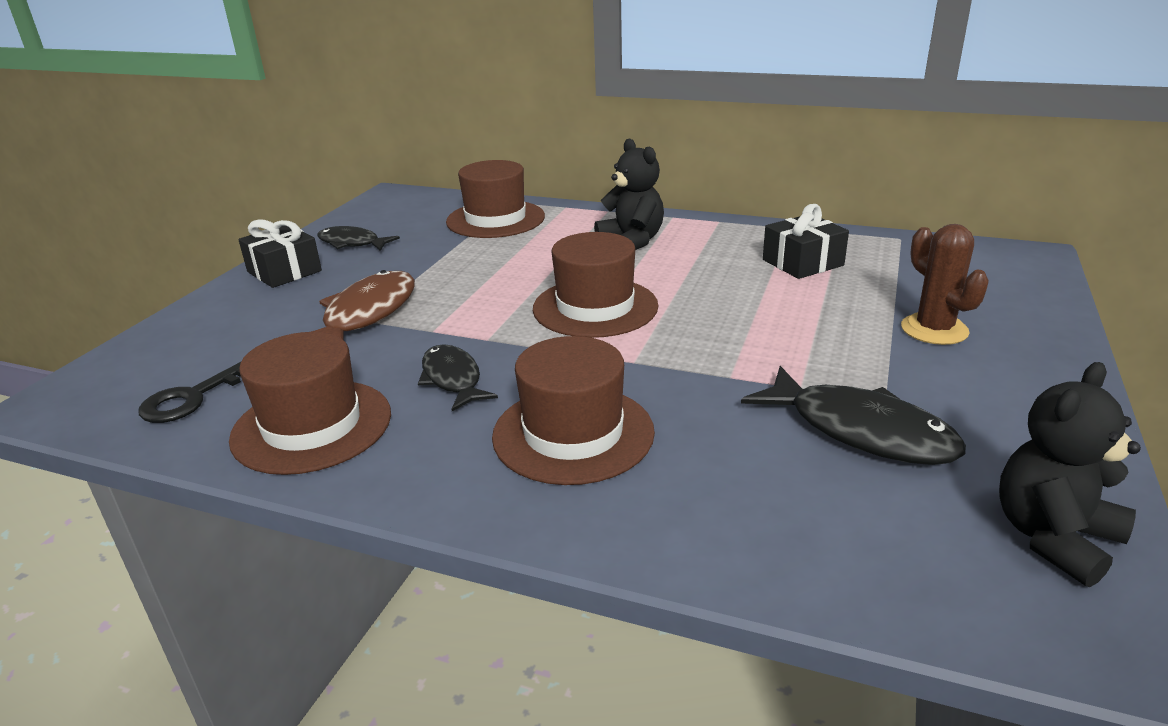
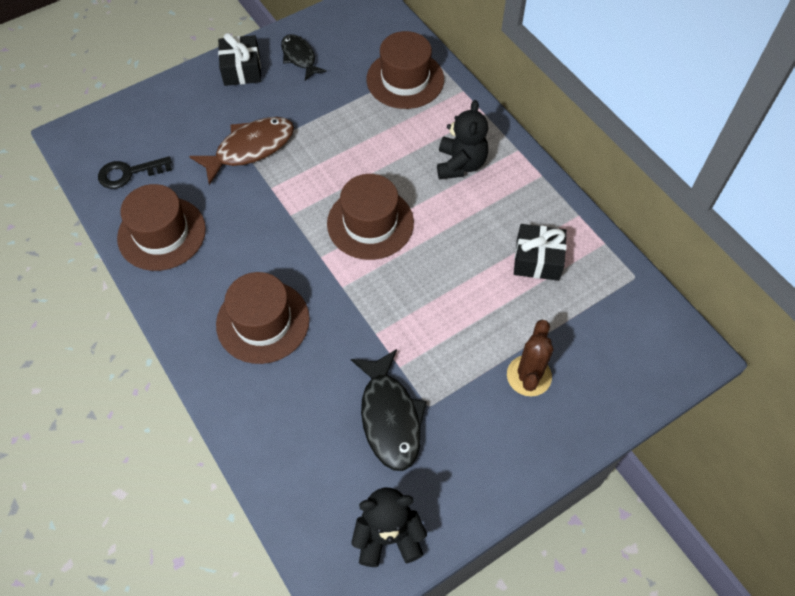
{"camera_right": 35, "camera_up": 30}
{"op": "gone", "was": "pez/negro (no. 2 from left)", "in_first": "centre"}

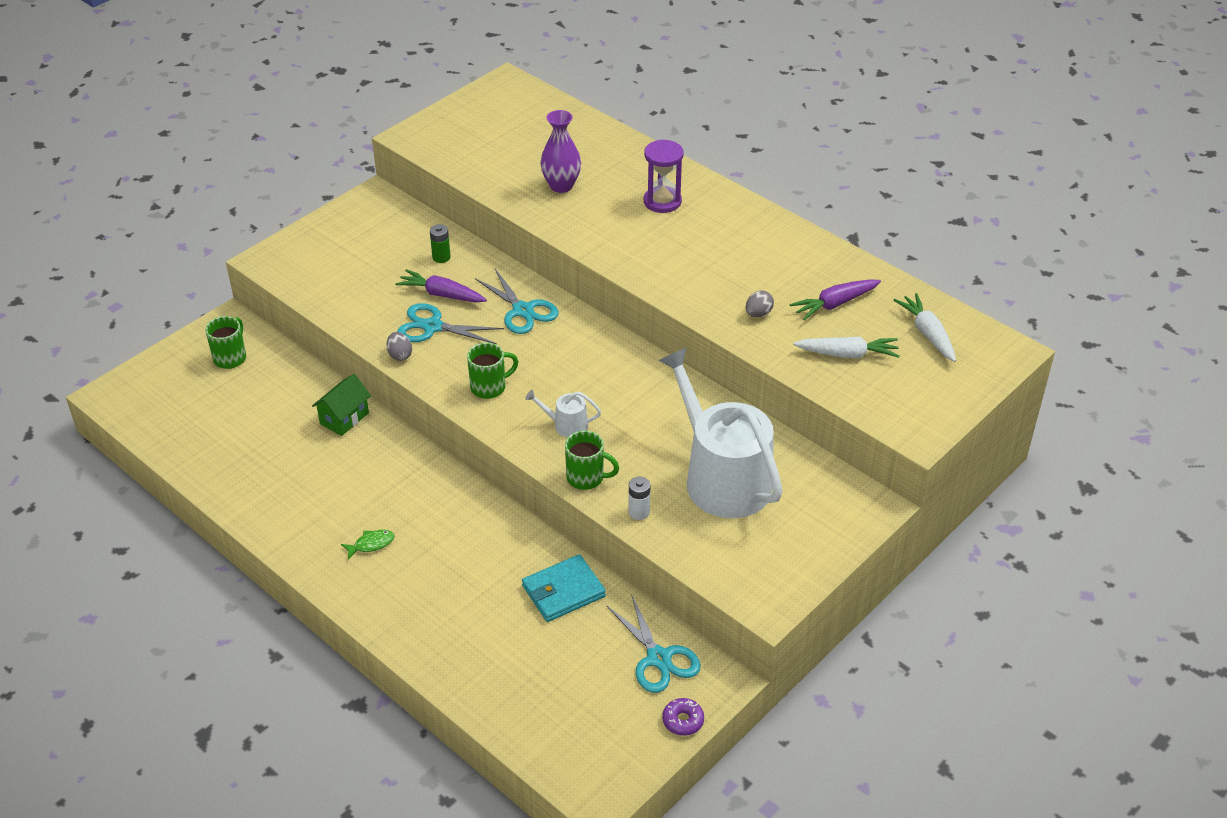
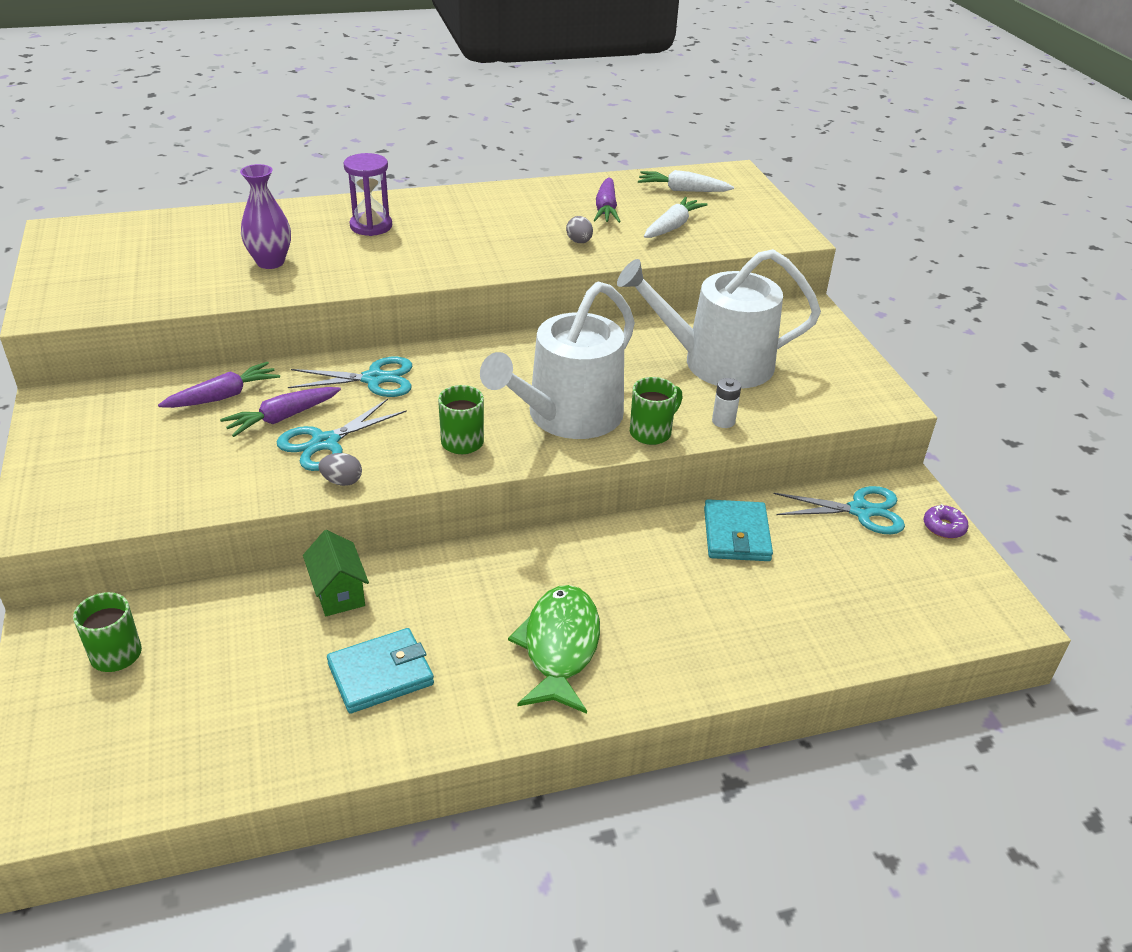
{"camera_right": -60, "camera_up": -5}
{"op": "new", "now": "cartera/turquesa (no. 1 from left)", "in_second": "bottom centre"}
{"op": "swapped", "was": "pila/verde", "now": "zanahoria/morado (no. 1 from left)", "in_first": "top centre", "in_second": "middle left"}
{"op": "scaled", "was": "pez/verde", "in_first": "middle left", "in_second": "bottom centre", "ratio": 2.31}
{"op": "scaled", "was": "regadera/blanco (no. 1 from left)", "in_first": "centre", "in_second": "centre", "ratio": 2.48}

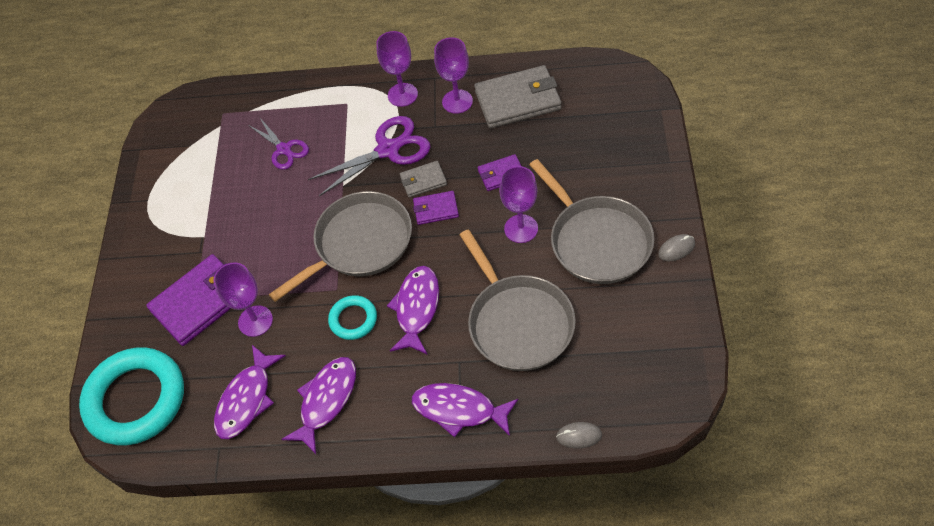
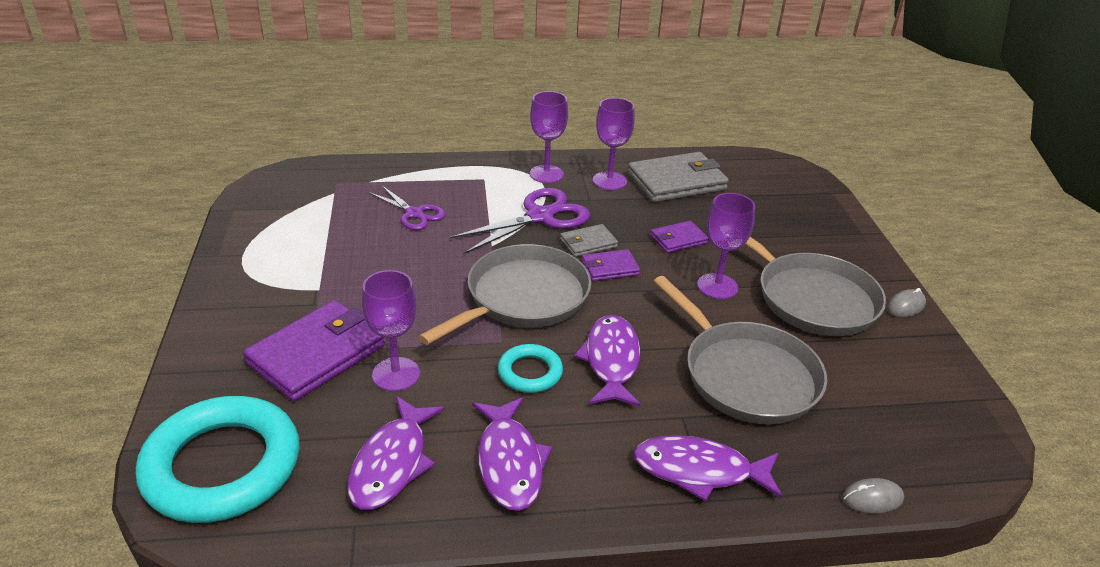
{"camera_right": -15, "camera_up": -20}
{"op": "rotated", "was": "pez/morado (no. 2 from left)", "in_first": "bottom centre", "in_second": "bottom centre", "clockwise": 150}

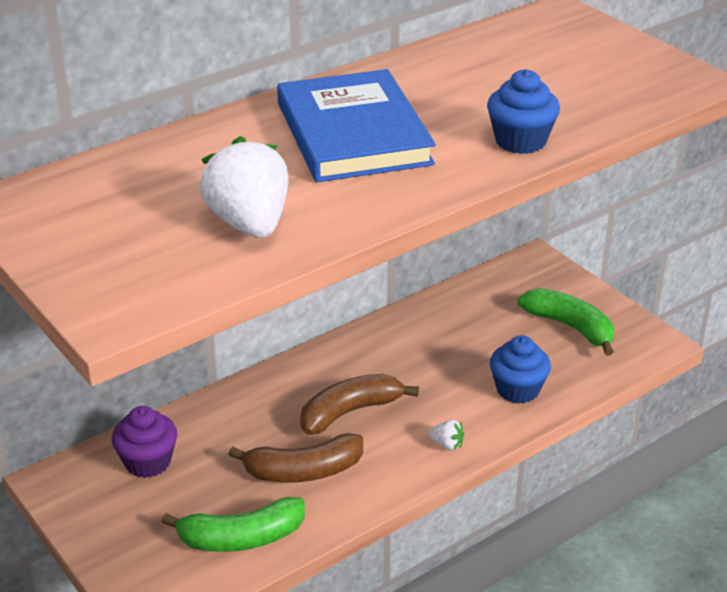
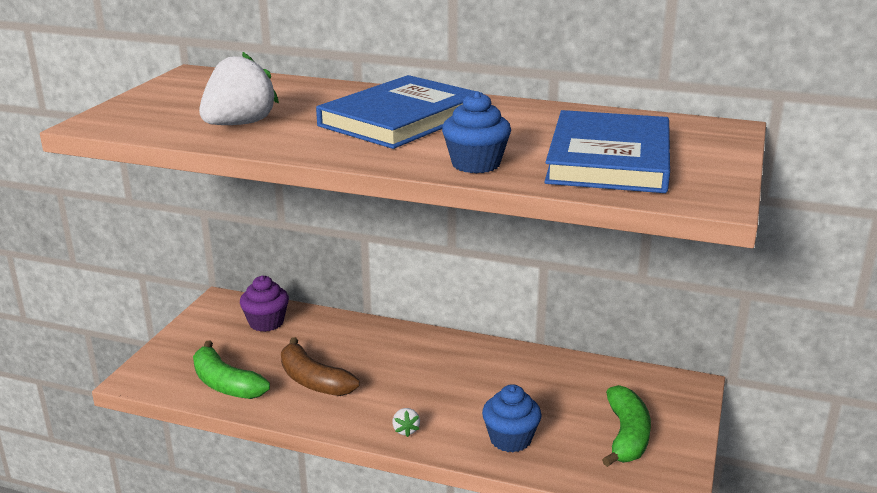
{"camera_right": 55, "camera_up": -10}
{"op": "gone", "was": "plátano/marrón (no. 2 from left)", "in_first": "bottom centre"}
{"op": "new", "now": "libro/azul (no. 2 from left)", "in_second": "top right"}

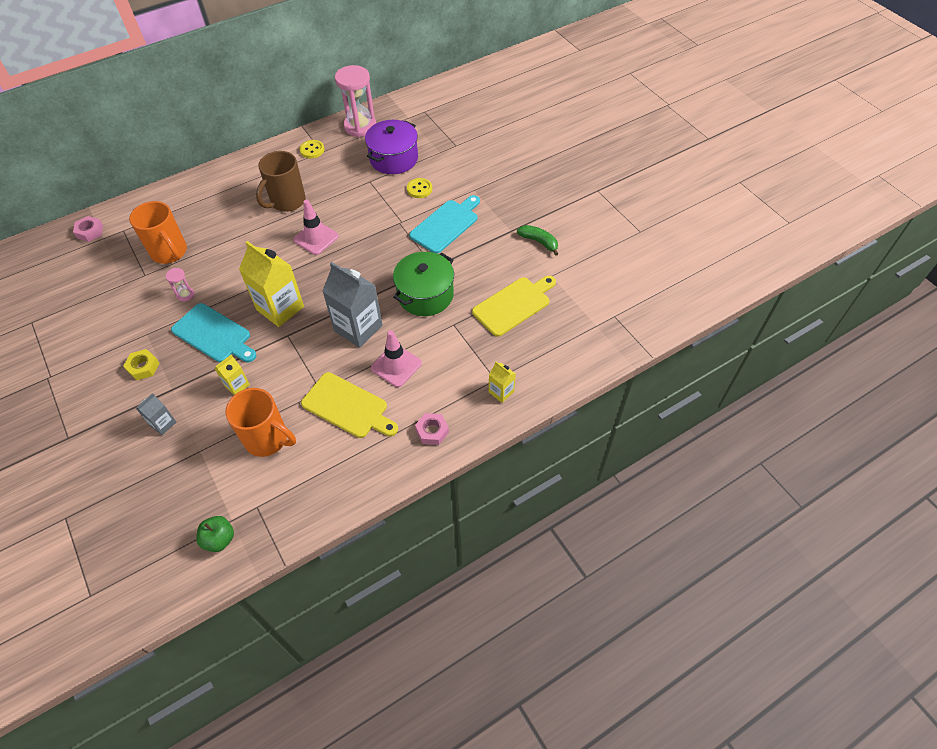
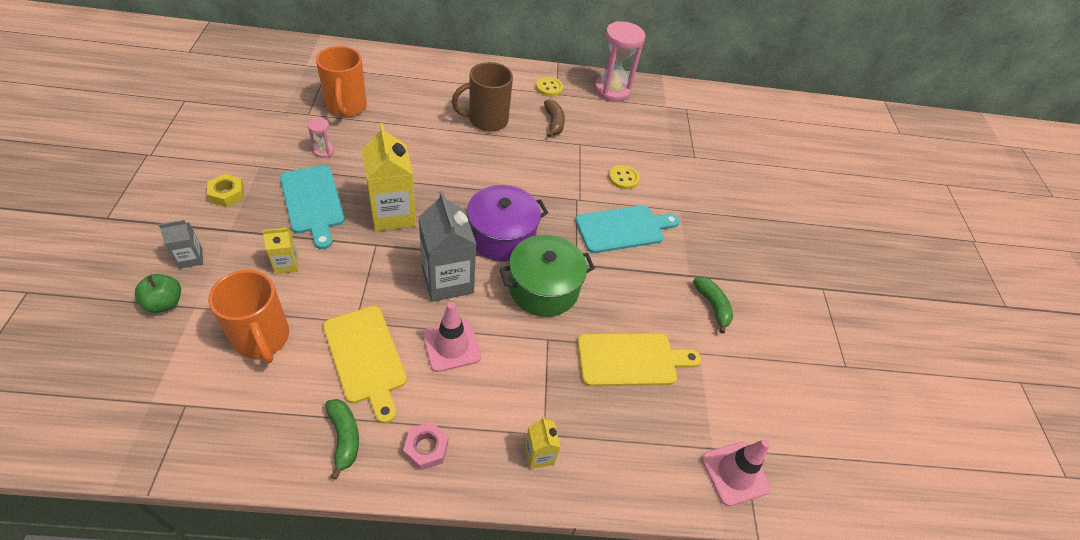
{"camera_right": 25, "camera_up": -5}
{"op": "gone", "was": "tuerca/rosa (no. 1 from left)", "in_first": "top left"}
{"op": "new", "now": "plátano/verde (no. 1 from left)", "in_second": "bottom left"}
{"op": "new", "now": "plátano/marrón", "in_second": "top centre"}
{"op": "shifted", "was": "manzana/verde", "in_first": "bottom left", "in_second": "middle left"}
{"op": "shifted", "was": "cono de tráfico/rosa (no. 1 from left in the first image)", "now": "cono de tráfico/rosa (no. 2 from left)", "in_first": "top centre", "in_second": "bottom right"}
{"op": "shifted", "was": "olla/morado", "in_first": "top centre", "in_second": "centre"}

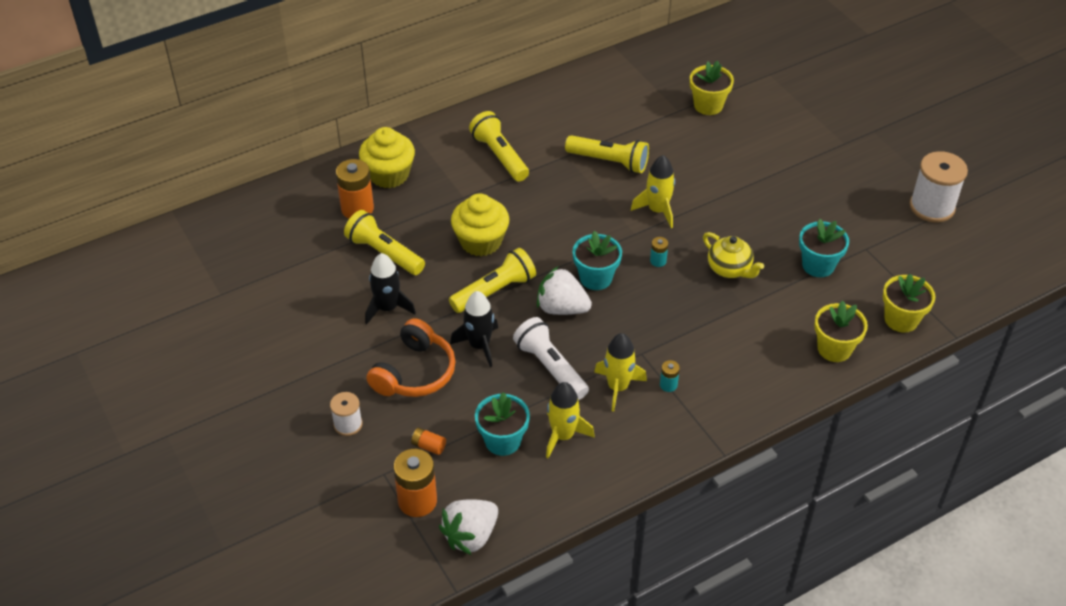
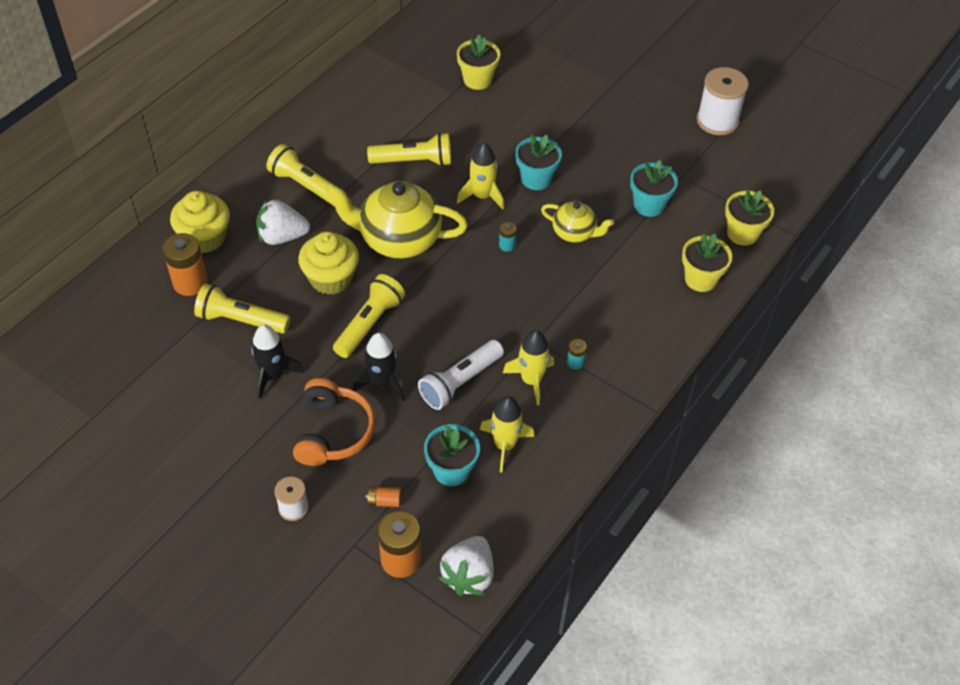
{"camera_right": -25, "camera_up": 5}
{"op": "new", "now": "tetera/amarillo (no. 1 from left)", "in_second": "top centre"}
{"op": "shifted", "was": "fresa/blanco (no. 2 from left in the first image)", "now": "fresa/blanco (no. 1 from left)", "in_first": "centre", "in_second": "top left"}
{"op": "shifted", "was": "maceta/turquesa (no. 2 from left)", "in_first": "centre", "in_second": "top centre"}
{"op": "rotated", "was": "lámpara de mano/blanco", "in_first": "centre", "in_second": "centre", "clockwise": -75}

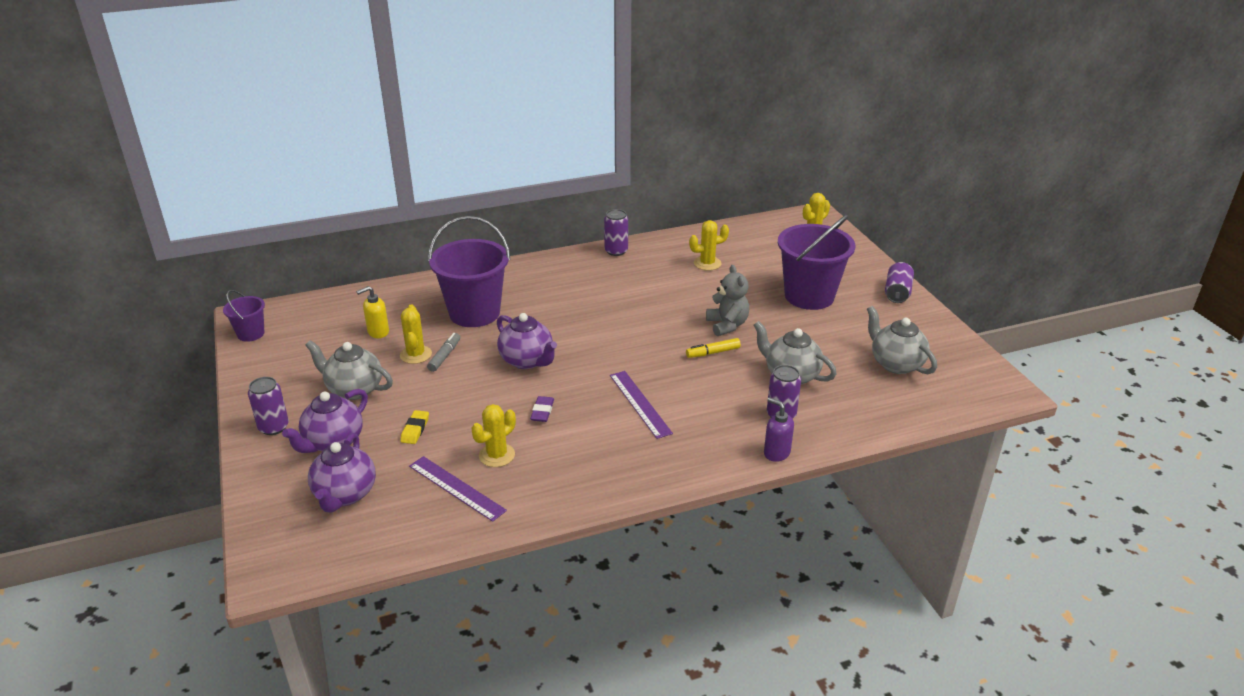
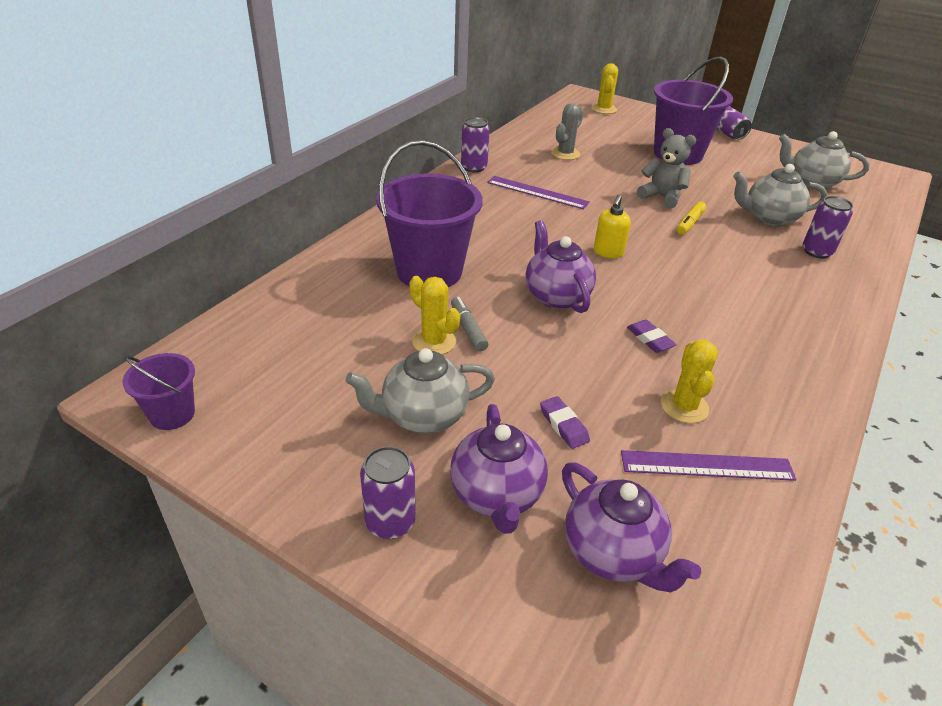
{"camera_right": -40, "camera_up": 5}
{"op": "gone", "was": "dispensador de jabón/morado", "in_first": "centre"}
{"op": "shifted", "was": "dispensador de jabón/amarillo", "in_first": "middle left", "in_second": "top centre"}
{"op": "shifted", "was": "regla/morado (no. 2 from left in the first image)", "now": "regla/morado (no. 1 from left)", "in_first": "centre", "in_second": "top centre"}
{"op": "repainted", "was": "goma de borrar/amarillo", "now": "goma de borrar/morado (no. 1 from left)", "in_first": "middle left", "in_second": "centre"}
{"op": "repainted", "was": "cactus/amarillo (no. 3 from left)", "now": "cactus/gris", "in_first": "centre", "in_second": "top centre"}
{"op": "rotated", "was": "tetera/morado (no. 3 from left in the first image)", "in_first": "centre", "in_second": "centre", "clockwise": -120}

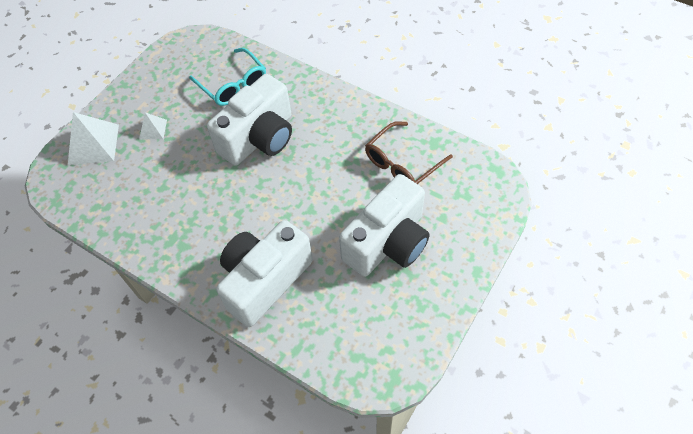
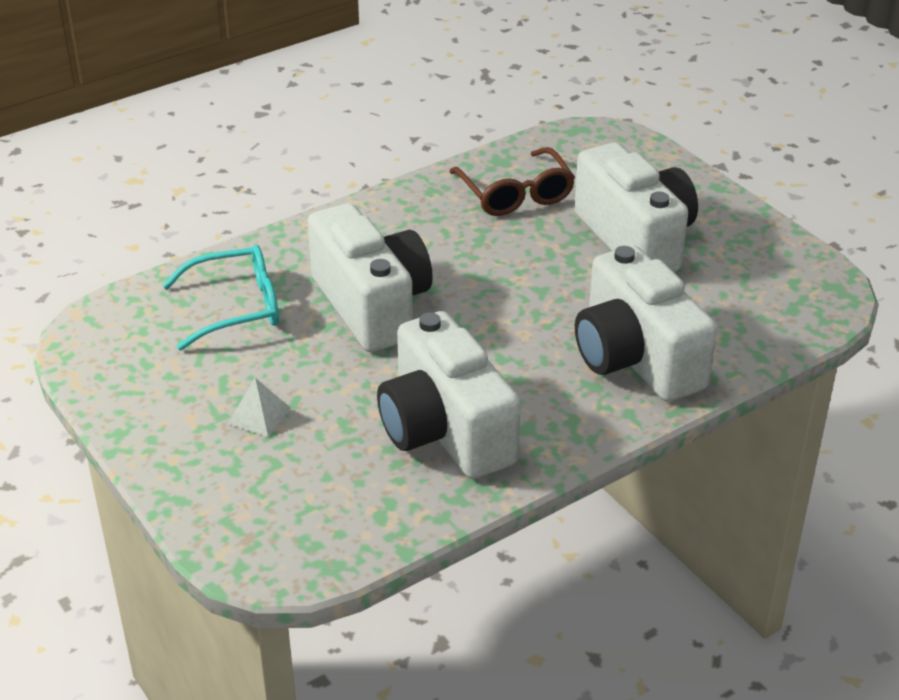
{"camera_right": -70, "camera_up": -20}
{"op": "gone", "was": "pirámide/blanco (no. 1 from left)", "in_first": "top left"}
{"op": "new", "now": "cámara/blanco (no. 2 from left)", "in_second": "centre"}

